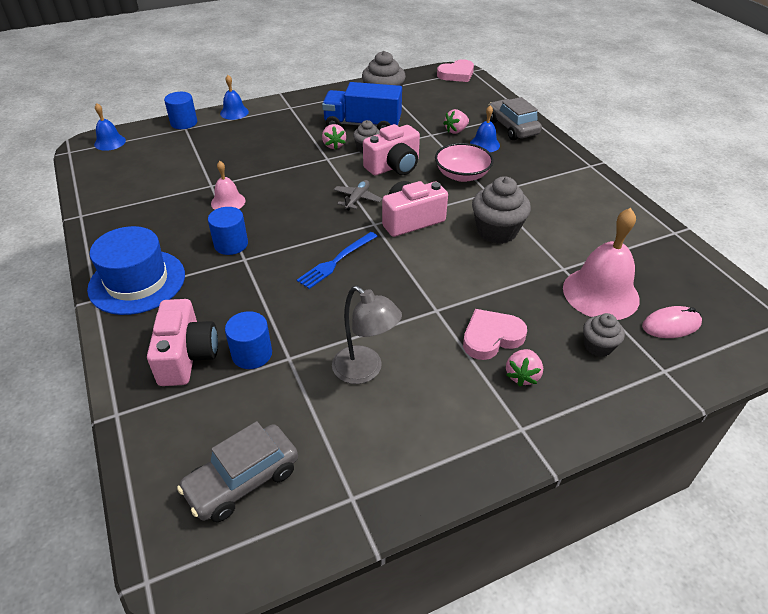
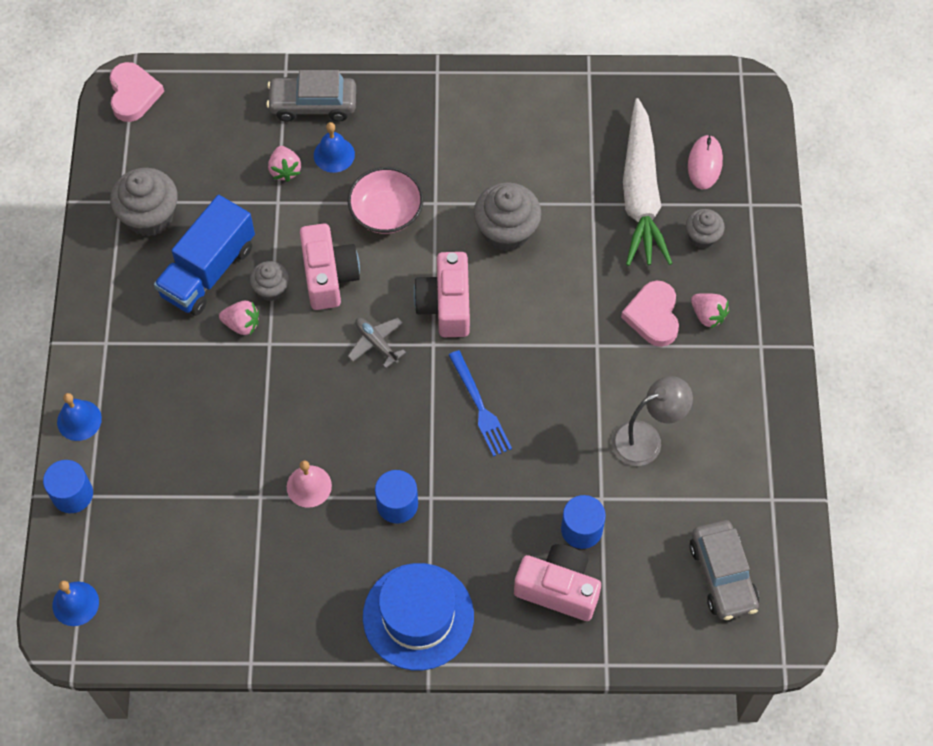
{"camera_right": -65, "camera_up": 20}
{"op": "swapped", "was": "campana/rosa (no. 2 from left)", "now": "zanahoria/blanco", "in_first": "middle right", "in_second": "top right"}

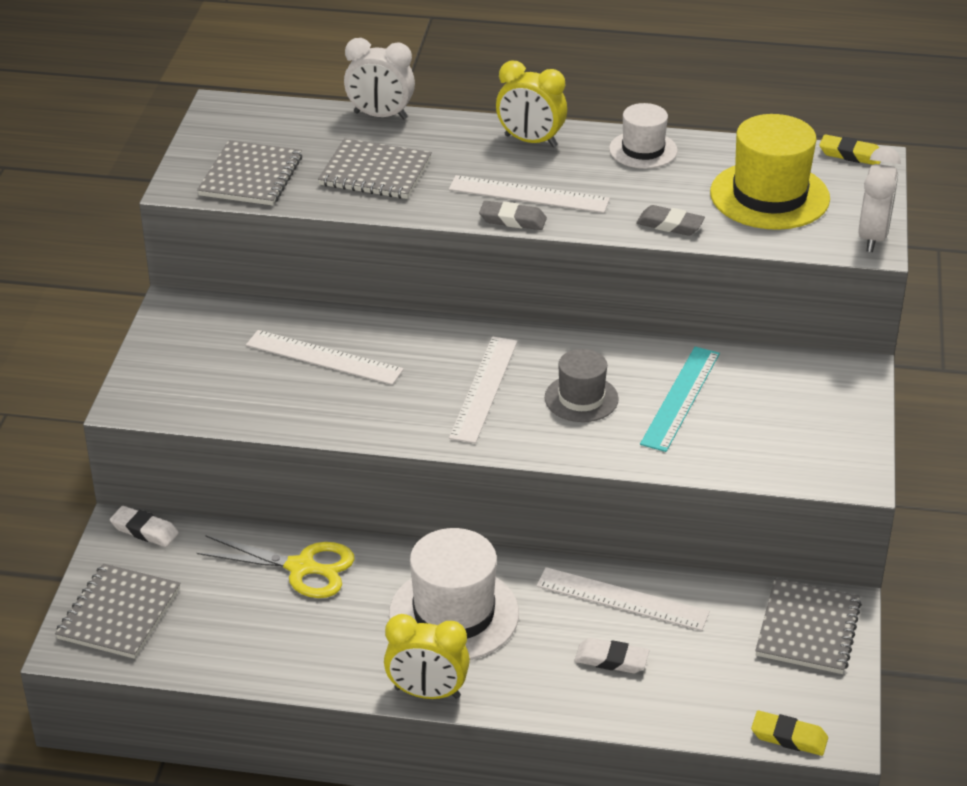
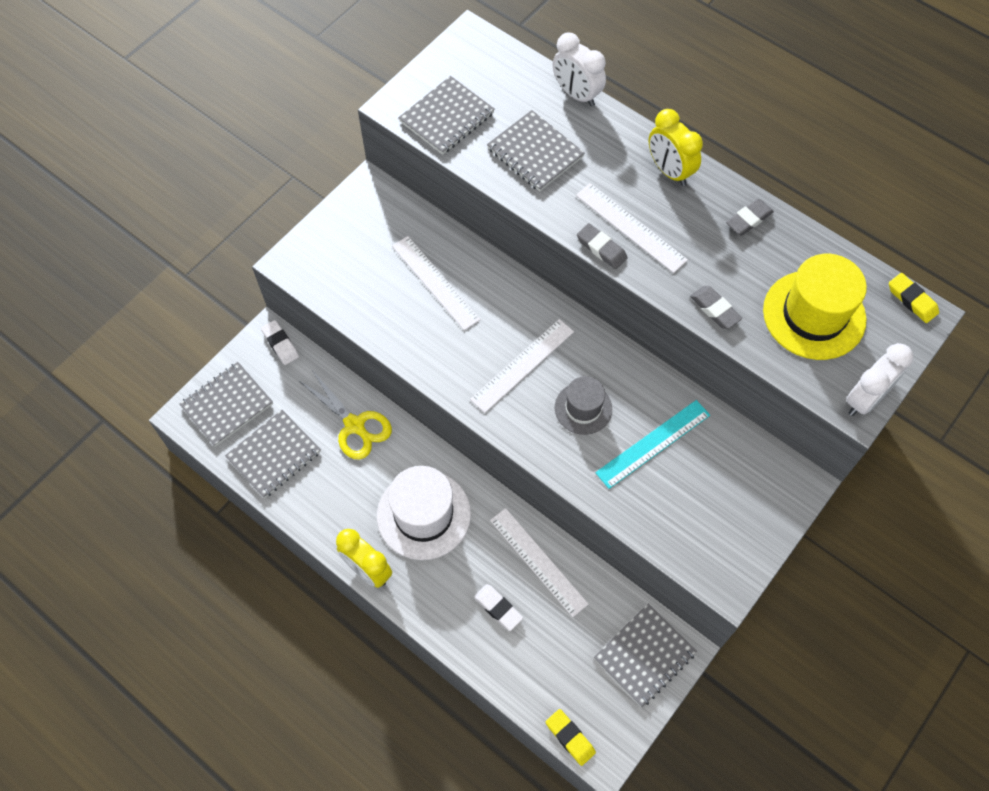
{"camera_right": 30, "camera_up": 25}
{"op": "new", "now": "cuaderno/gris (no. 2 from left)", "in_second": "middle left"}
{"op": "swapped", "was": "sombrero/blanco (no. 2 from left)", "now": "goma de borrar/gris (no. 3 from left)", "in_first": "top centre", "in_second": "top right"}

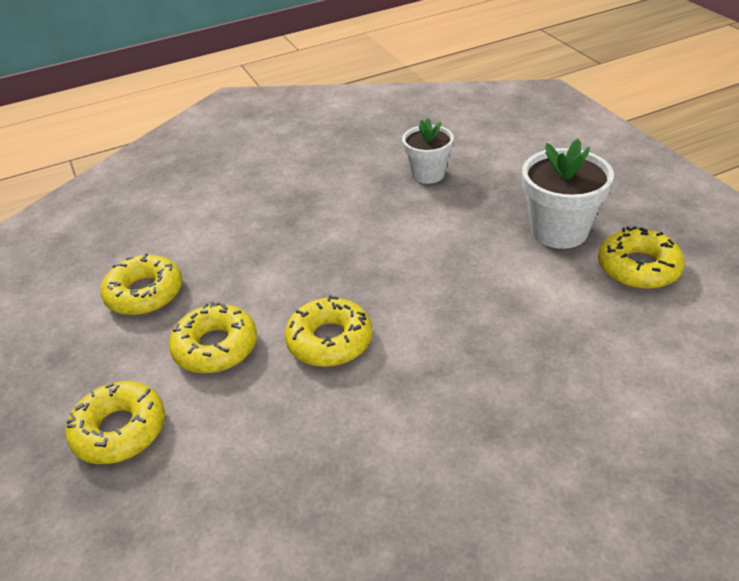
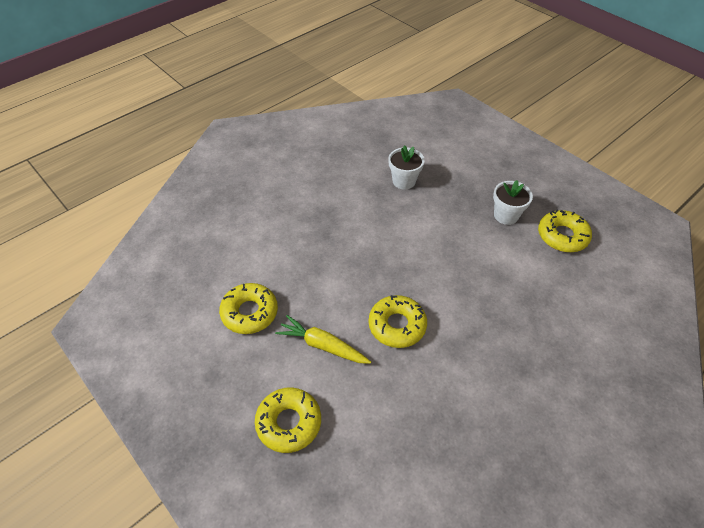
{"camera_right": -20, "camera_up": 10}
{"op": "swapped", "was": "rosquilla/amarillo (no. 3 from left)", "now": "zanahoria/amarillo", "in_first": "middle left", "in_second": "centre"}
{"op": "scaled", "was": "maceta/blanco (no. 2 from left)", "in_first": "middle right", "in_second": "middle right", "ratio": 0.67}

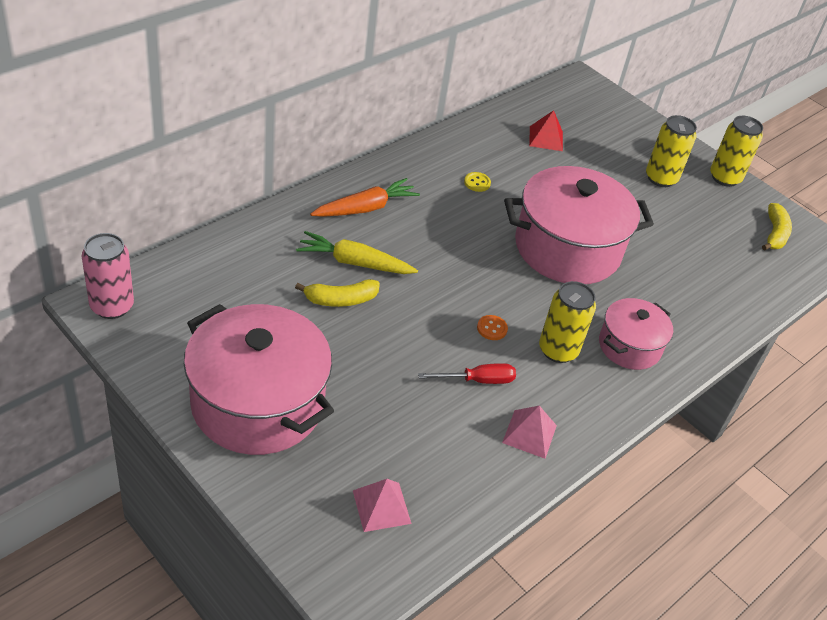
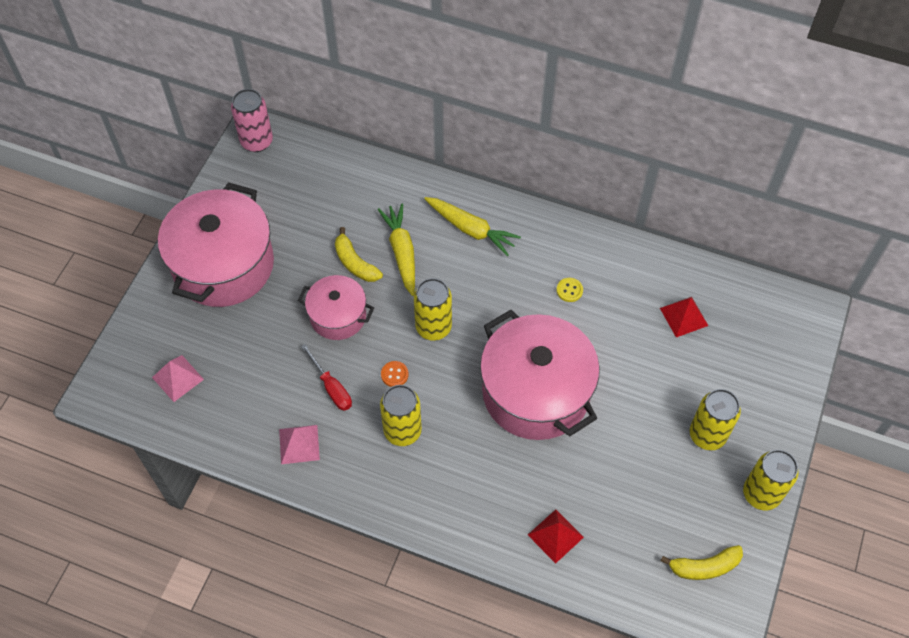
{"camera_right": 70, "camera_up": 15}
{"op": "new", "now": "lata/amarillo (no. 2 from left)", "in_second": "centre"}
{"op": "new", "now": "pirámide/rojo (no. 1 from left)", "in_second": "bottom centre"}
{"op": "shifted", "was": "olla/rosa (no. 3 from left in the first image)", "now": "olla/rosa (no. 2 from left)", "in_first": "middle right", "in_second": "centre"}
{"op": "repainted", "was": "zanahoria/naranja", "now": "zanahoria/amarillo (no. 2 from left)", "in_first": "top centre", "in_second": "centre"}

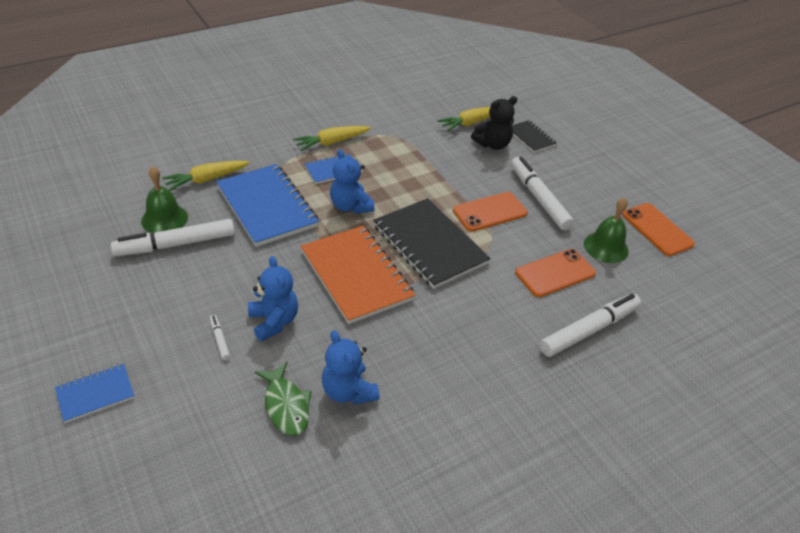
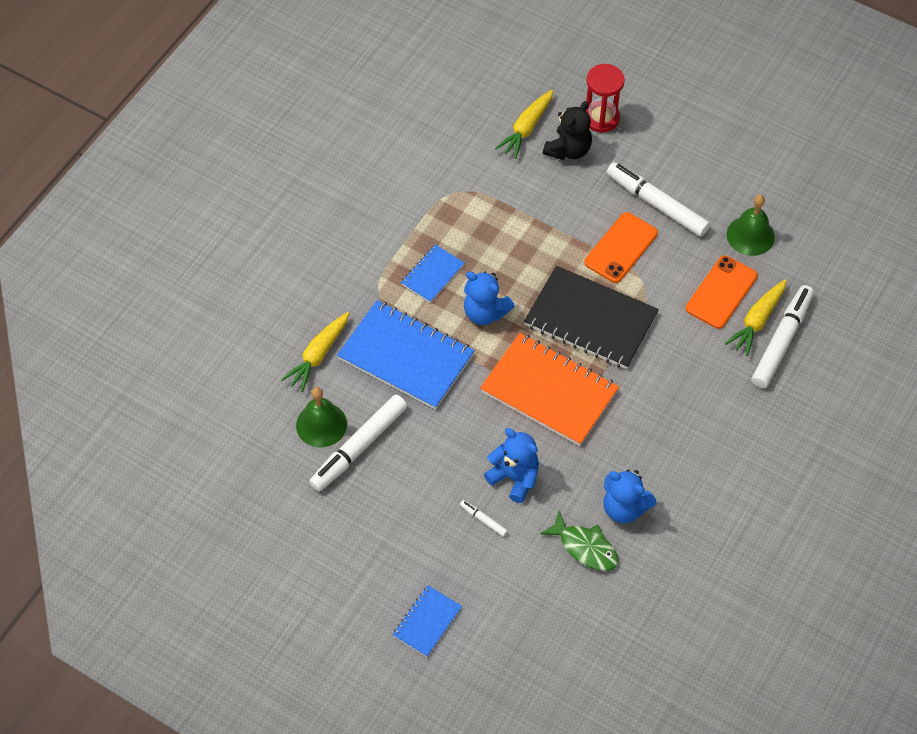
{"camera_right": -25, "camera_up": 15}
{"op": "gone", "was": "móvil/naranja (no. 3 from left)", "in_first": "middle right"}
{"op": "shifted", "was": "zanahoria/amarillo (no. 2 from left in the first image)", "now": "zanahoria/amarillo (no. 3 from left)", "in_first": "top centre", "in_second": "middle right"}
{"op": "swapped", "was": "cuaderno/negro (no. 2 from left)", "now": "reloj de arena/rojo", "in_first": "top right", "in_second": "top centre"}

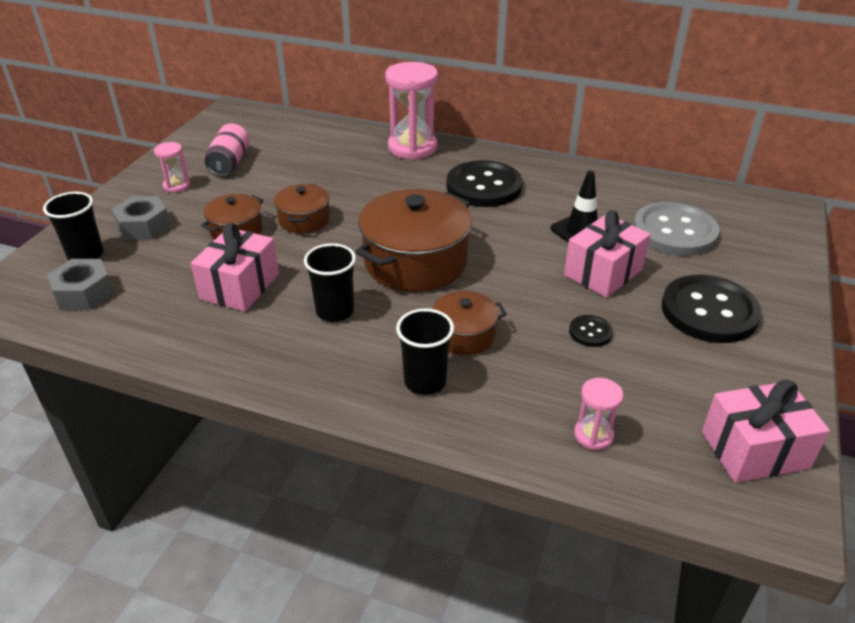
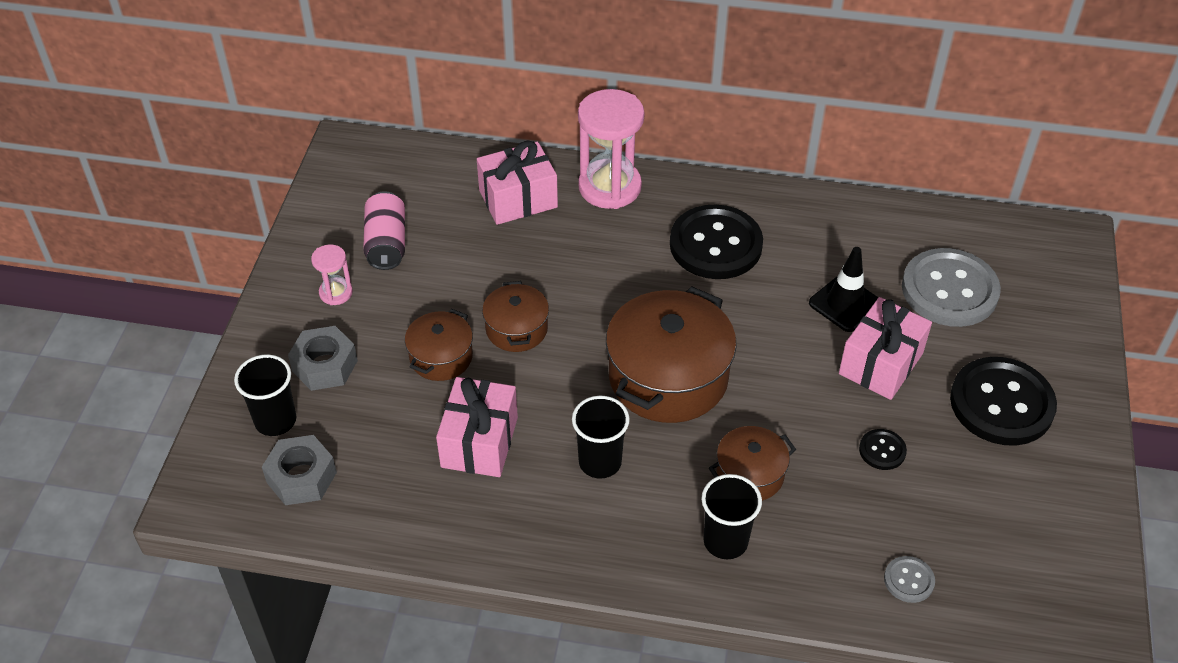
{"camera_right": -10, "camera_up": 10}
{"op": "shifted", "was": "regalo/rosa (no. 3 from left in the first image)", "now": "regalo/rosa (no. 2 from left)", "in_first": "bottom right", "in_second": "top centre"}
{"op": "swapped", "was": "reloj de arena/rosa (no. 3 from left)", "now": "botón/gris (no. 1 from left)", "in_first": "middle right", "in_second": "bottom right"}

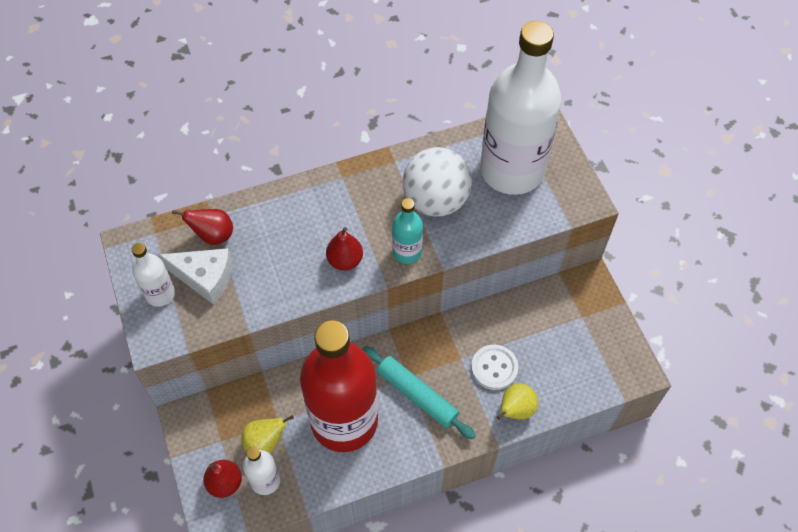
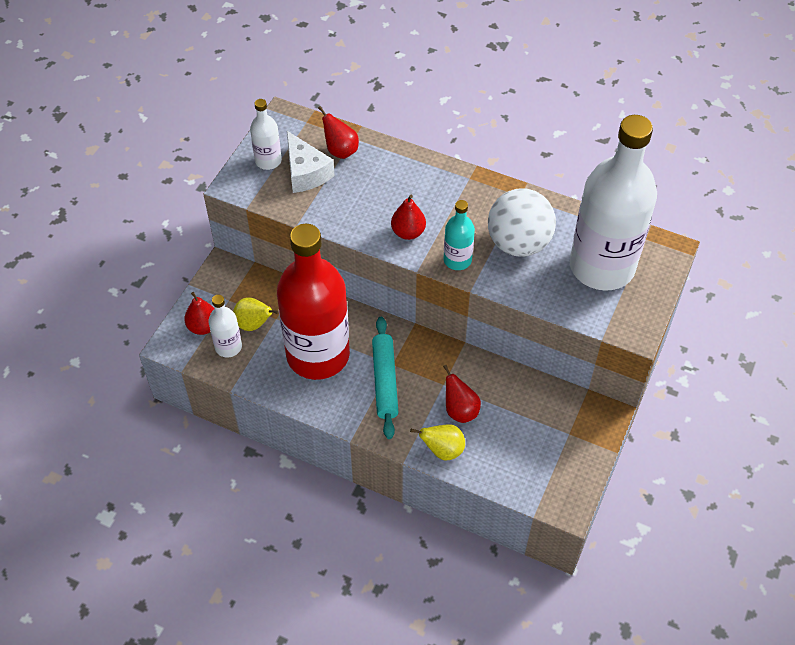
{"camera_right": 45, "camera_up": -5}
{"op": "swapped", "was": "botón/blanco", "now": "pera/rojo (no. 4 from left)", "in_first": "bottom centre", "in_second": "centre"}

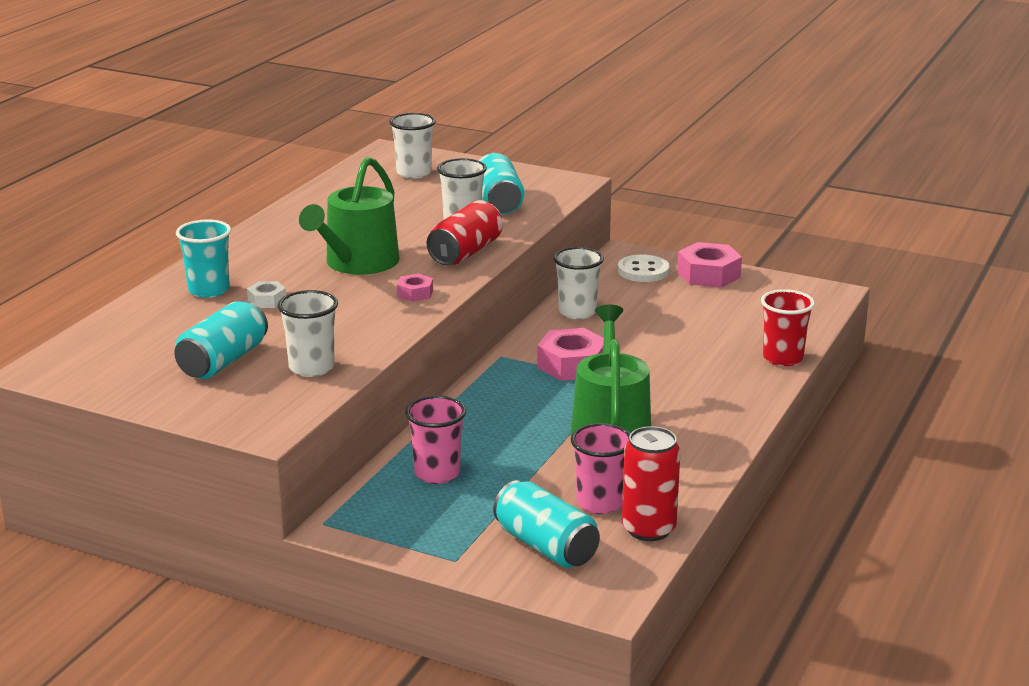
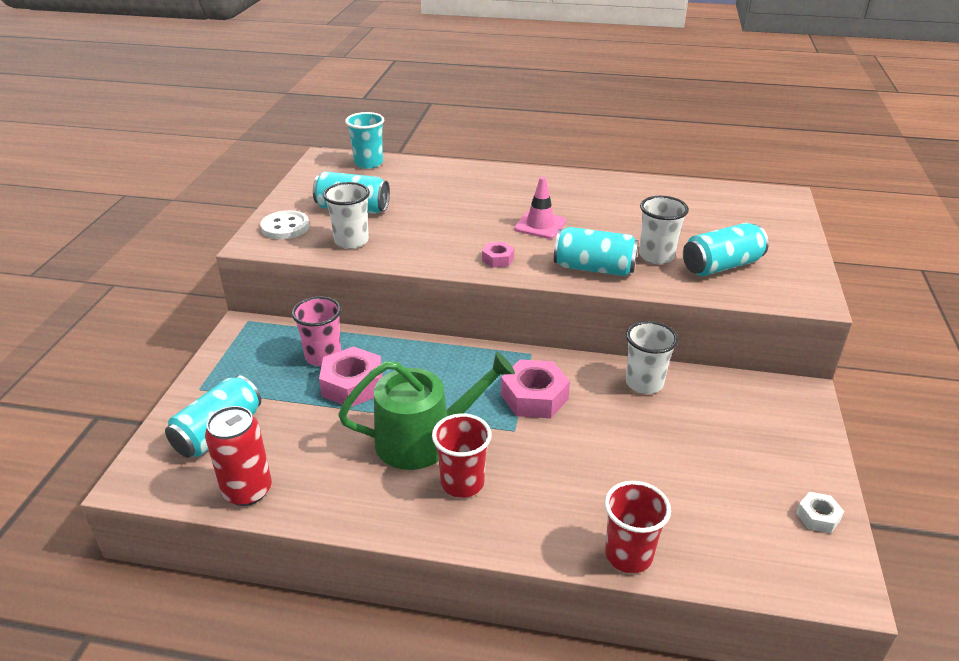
{"camera_right": 75, "camera_up": 10}
{"op": "gone", "was": "vaso/blanco (no. 2 from left)", "in_first": "top centre"}
{"op": "gone", "was": "vaso/rosa (no. 2 from left)", "in_first": "bottom centre"}
{"op": "new", "now": "vaso/rojo (no. 1 from left)", "in_second": "bottom centre"}
{"op": "shifted", "was": "vaso/turquesa", "in_first": "middle left", "in_second": "top centre"}
{"op": "shifted", "was": "tuerca/blanco", "in_first": "middle left", "in_second": "bottom right"}
{"op": "shifted", "was": "botón/blanco", "in_first": "centre", "in_second": "middle left"}
{"op": "shifted", "was": "tuerca/rosa (no. 3 from left in the first image)", "now": "tuerca/rosa (no. 1 from left)", "in_first": "middle right", "in_second": "centre"}
{"op": "swapped", "was": "regadera/verde (no. 1 from left)", "now": "cono de tráfico/rosa", "in_first": "top centre", "in_second": "top centre"}
{"op": "repainted", "was": "lata/rojo (no. 1 from left)", "now": "lata/turquesa (no. 3 from left)", "in_first": "centre", "in_second": "centre"}

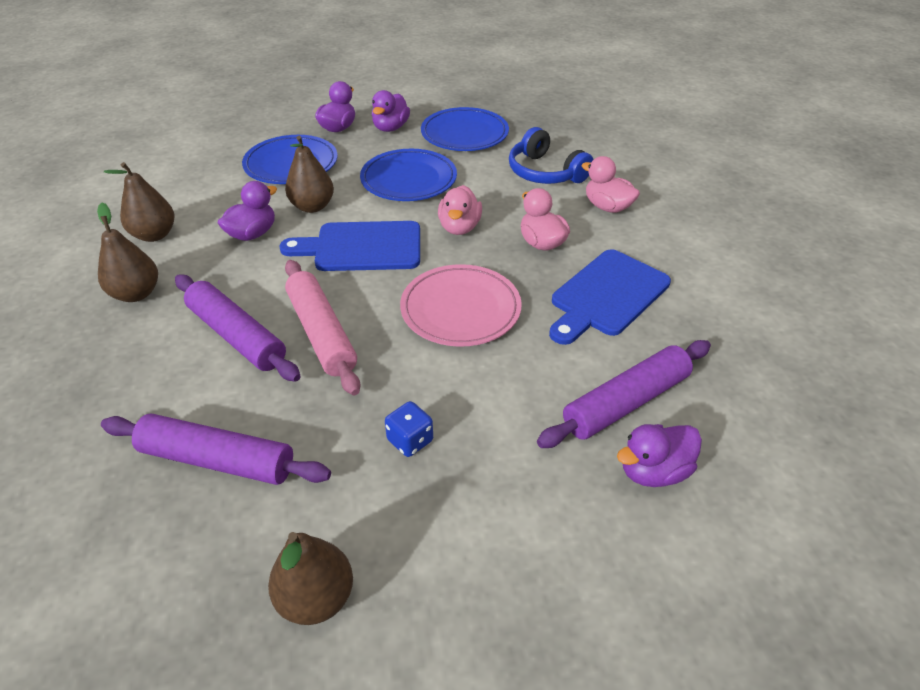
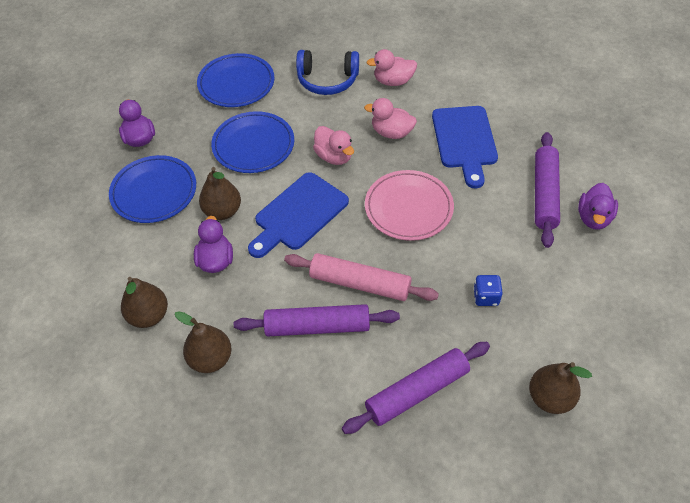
{"camera_right": -45, "camera_up": 10}
{"op": "gone", "was": "pato/morado (no. 3 from left)", "in_first": "top centre"}

